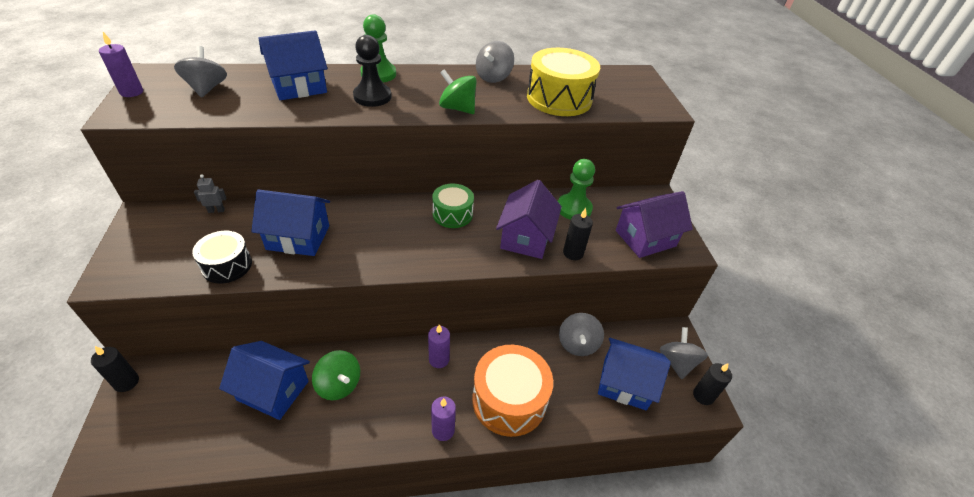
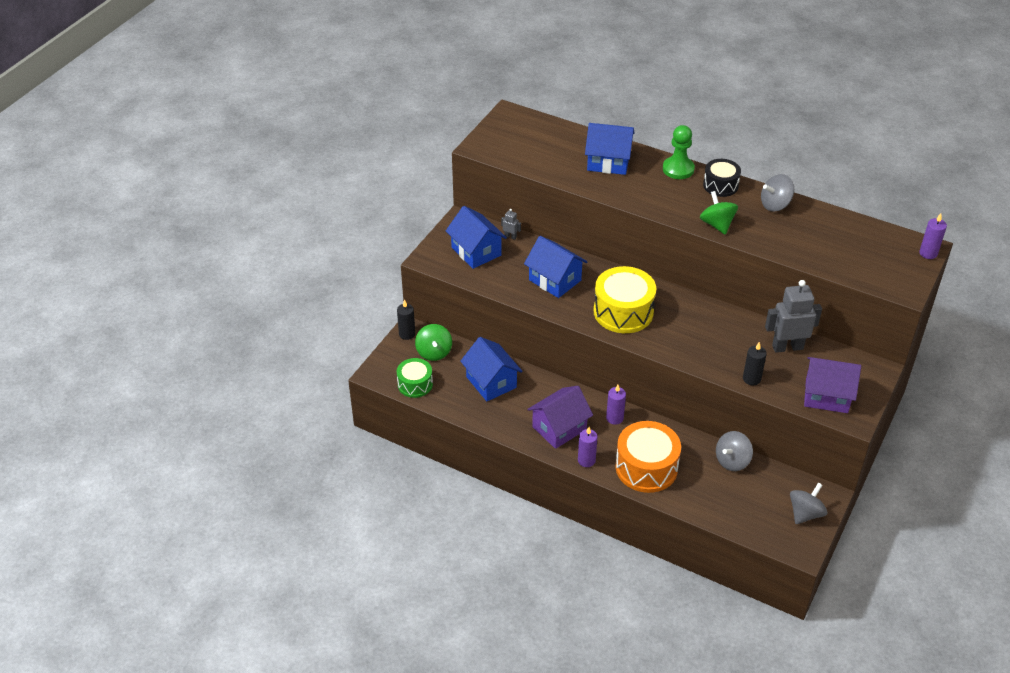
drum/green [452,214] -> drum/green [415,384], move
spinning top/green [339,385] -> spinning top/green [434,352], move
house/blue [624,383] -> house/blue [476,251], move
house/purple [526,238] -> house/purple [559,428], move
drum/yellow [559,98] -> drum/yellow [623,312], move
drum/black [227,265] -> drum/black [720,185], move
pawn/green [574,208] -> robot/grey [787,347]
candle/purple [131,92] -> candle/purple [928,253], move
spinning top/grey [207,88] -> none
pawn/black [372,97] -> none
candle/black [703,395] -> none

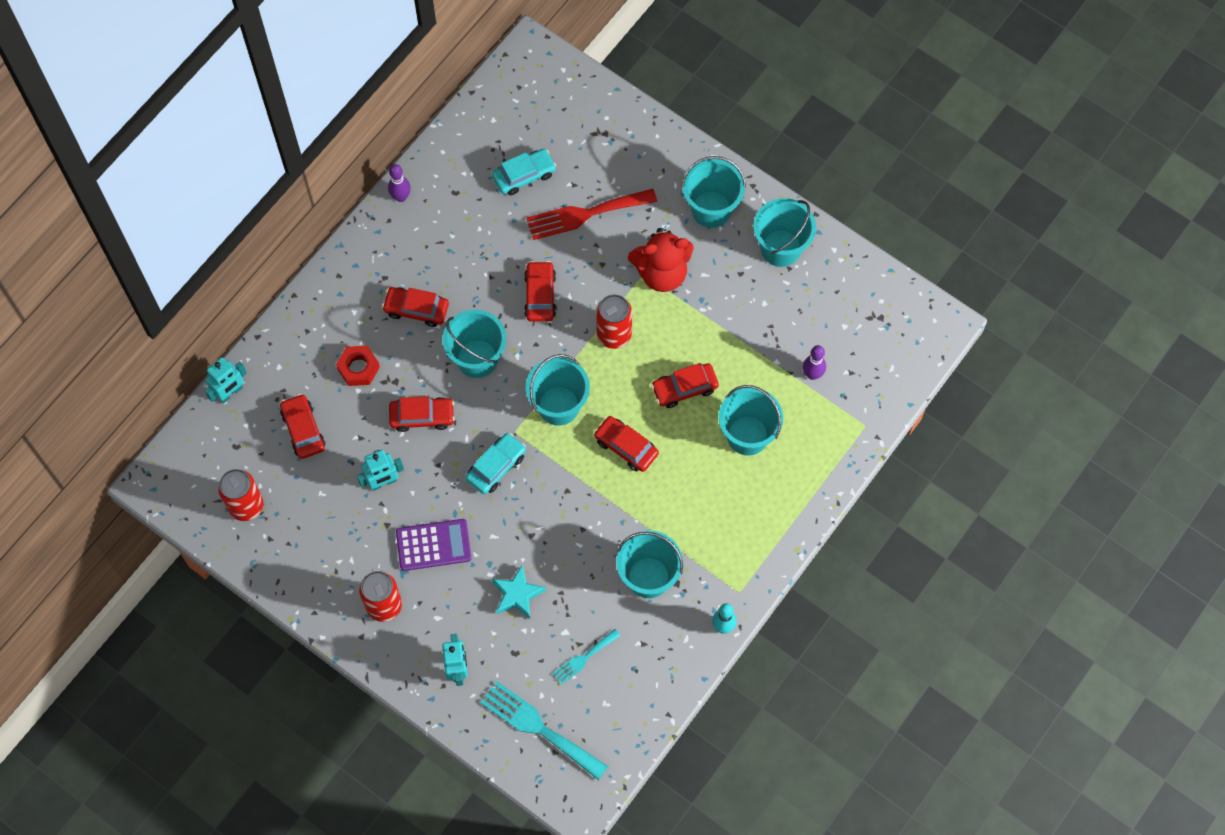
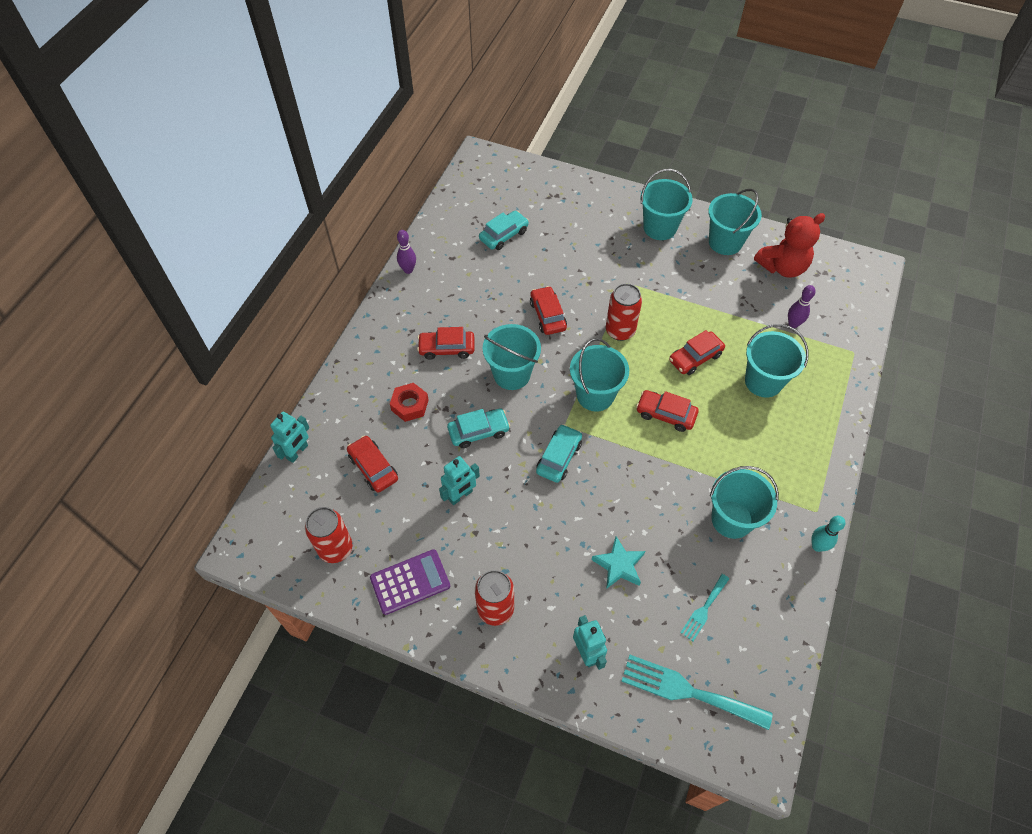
calculator/purple [433,545] -> calculator/purple [410,582], move
car/red [422,416] -> car/turquoise [478,431]
teddy bear/red [661,273] -> teddy bear/red [782,267], move
fork/red [585,214] -> none

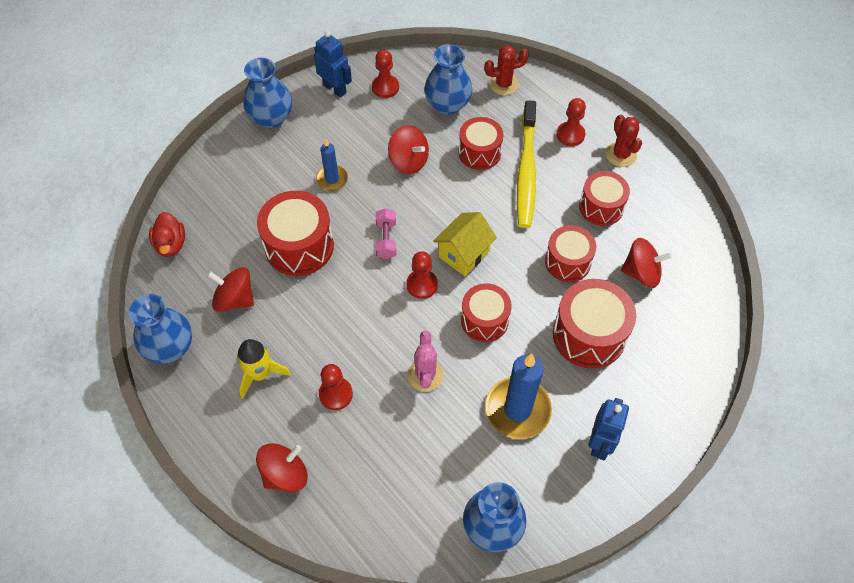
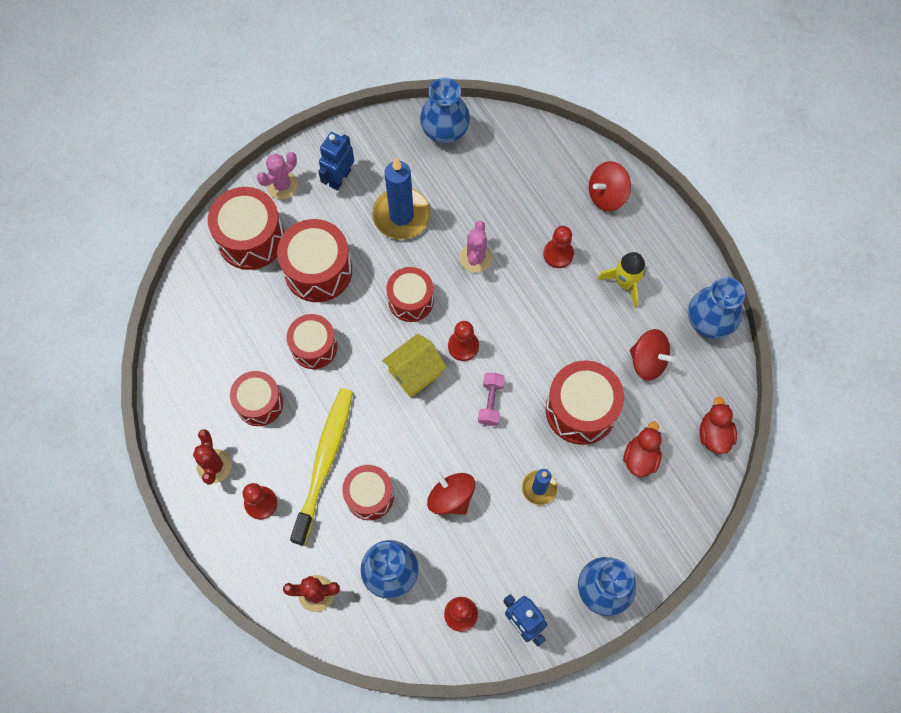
none -> drum/red [251,238]
none -> cactus/pink [282,185]
none -> duck/red [640,457]
spinning top/red [641,273] -> none

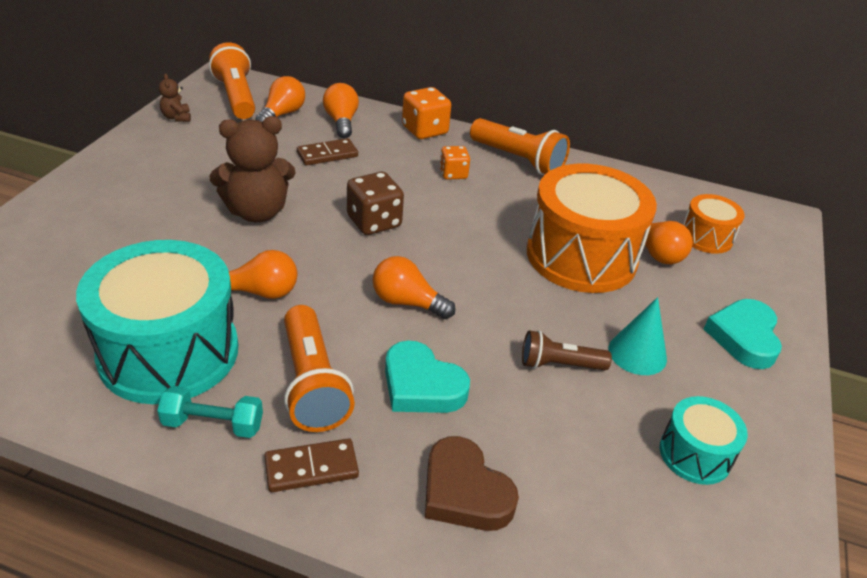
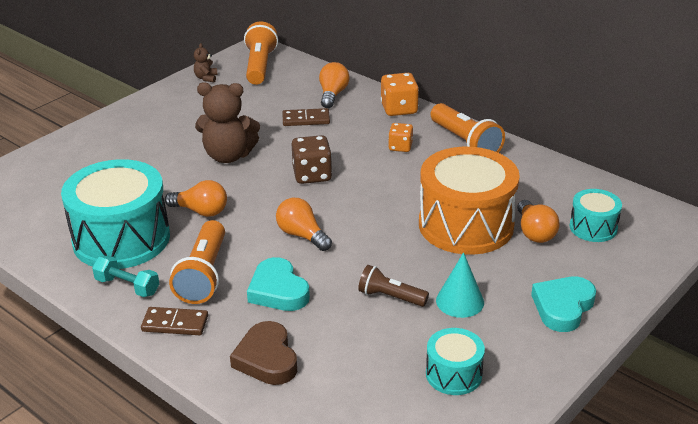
drum/orange [706,237] -> drum/turquoise [593,227]
light bulb/orange [282,114] -> none

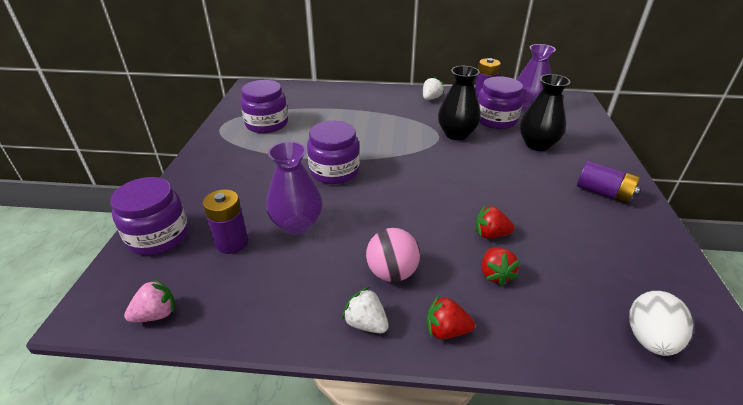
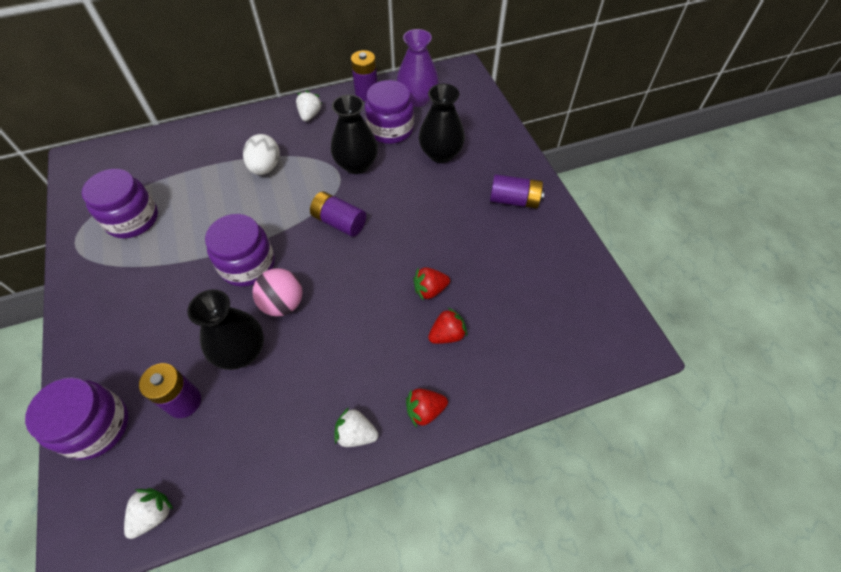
strawberry/pink [156,314] -> strawberry/white [153,514]
vase/purple [297,225] -> vase/black [241,351]
egg/white [649,339] -> egg/white [265,167], move
ball/pink [392,273] -> ball/pink [283,304], move
none -> battery/purple [339,222]
strawberry/red [495,274] -> strawberry/red [447,334], 90 degrees counterclockwise

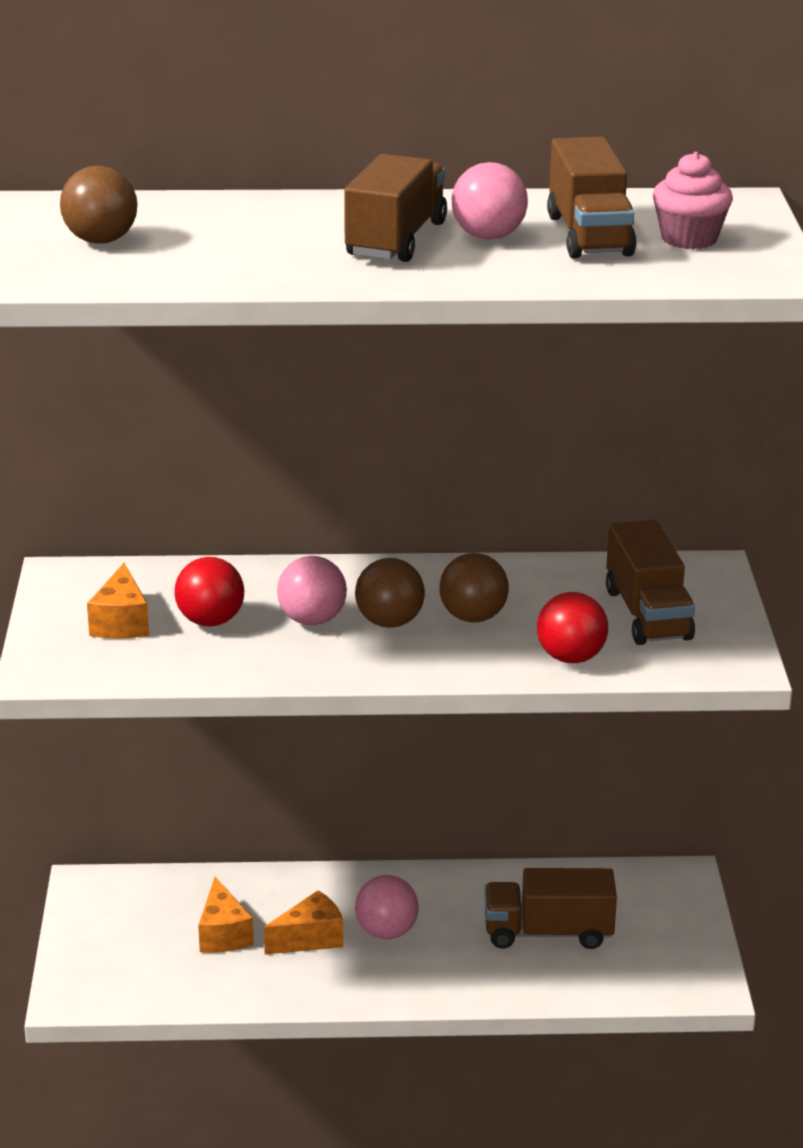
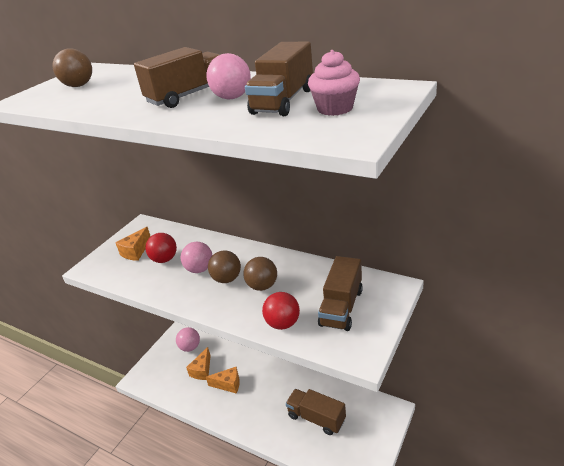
ball/pink [386,932] -> ball/pink [190,347], move

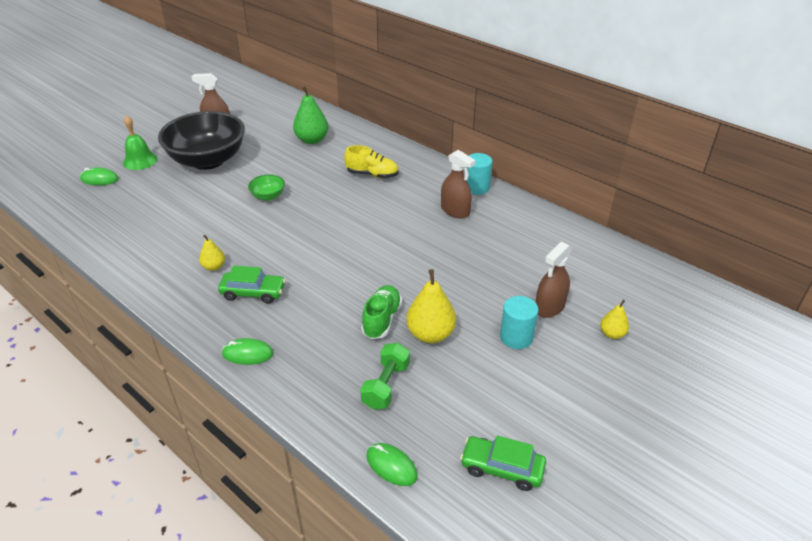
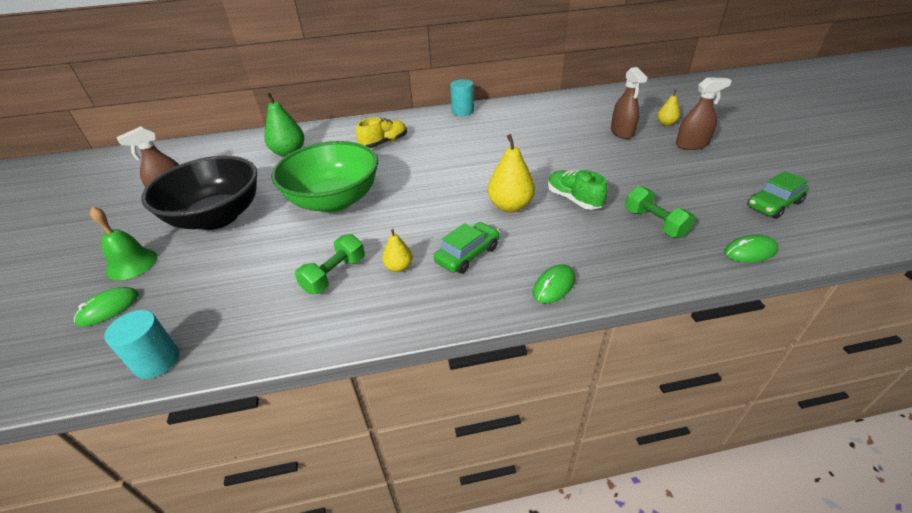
cylinder/turquoise [516,337] -> cylinder/turquoise [157,361], move
bowl/green [268,196] -> bowl/green [334,200], x2.45
none -> dumbbell/green [334,275]
pear/yellow [430,334] -> pear/yellow [510,206], move
spray bottle/brown [455,211] -> spray bottle/brown [691,145], move

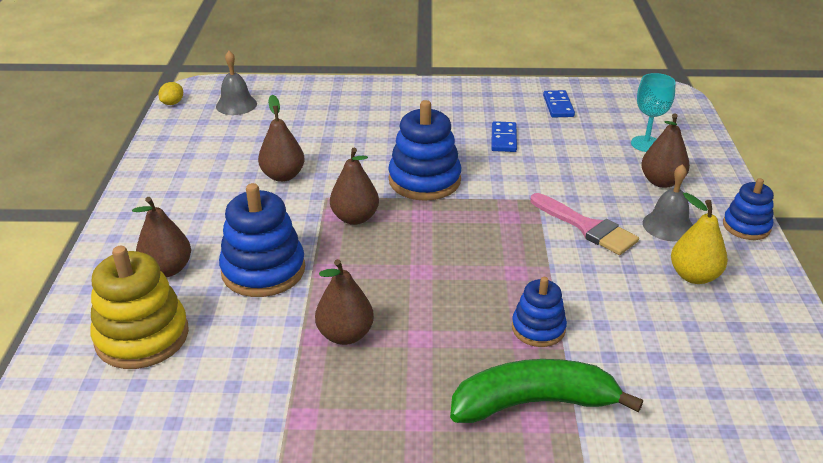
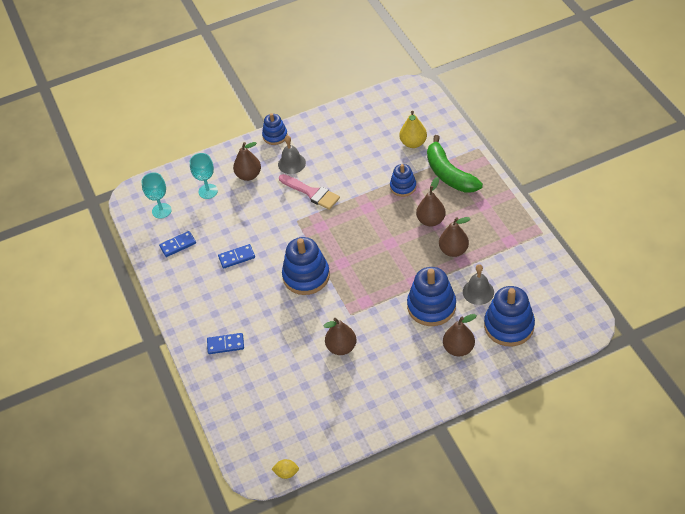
none -> goblet/turquoise [161,211]
none -> domino/blue [225,344]
brush/pink [587,227] -> brush/pink [311,193], 105 degrees clockwise
pear/yellow [694,276] -> pear/yellow [413,143], move
pear/brown [355,218] -> pear/brown [431,220], move
bell/grey [236,105] -> bell/grey [478,292], move
stacking toy/yellow [142,336] -> stacking toy/blue [509,326]

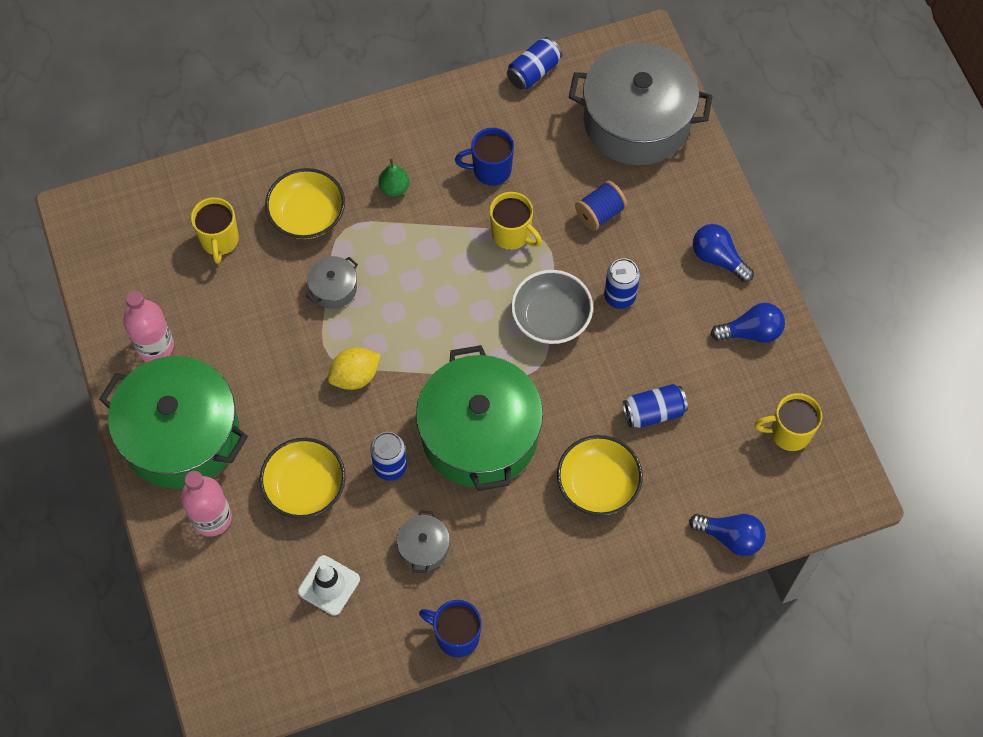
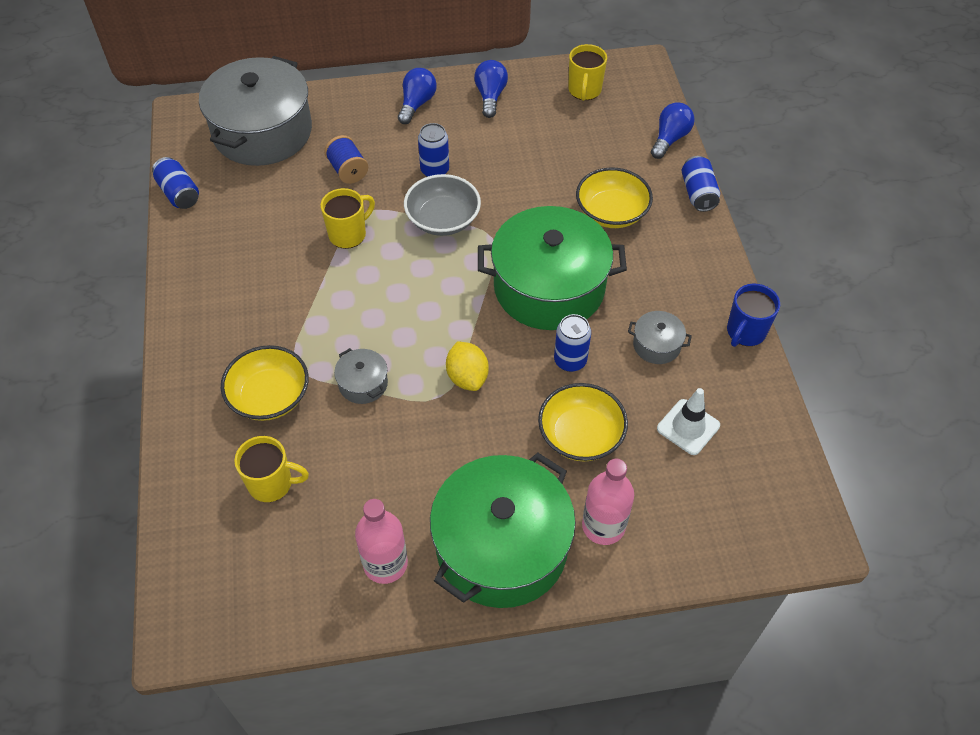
light bulb/blue [718,258] -> light bulb/blue [416,104], 150 degrees clockwise
can/blue [653,412] -> can/blue [698,193], move
pear/green [394,188] -> none
mug/blue [490,170] -> none

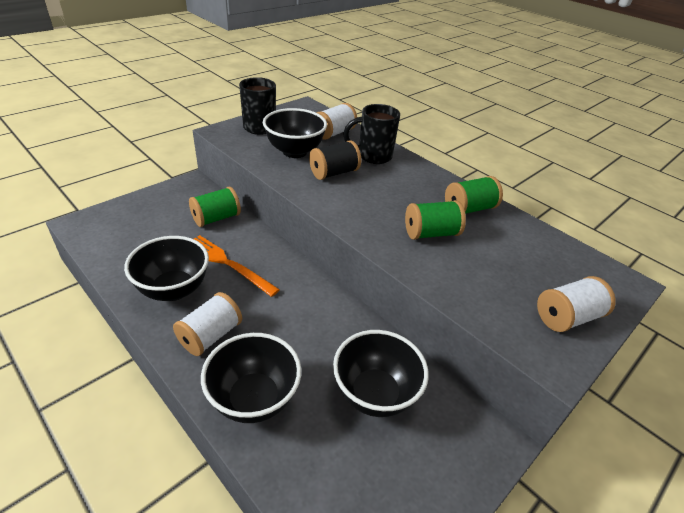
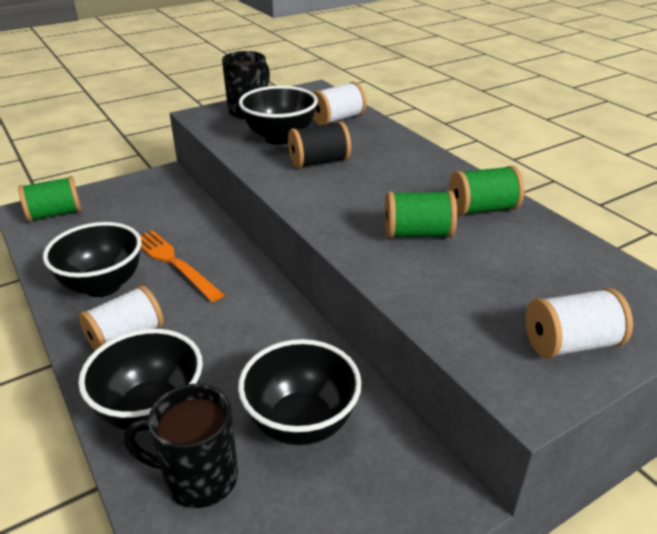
spool/green [216,218] -> spool/green [55,214], move
mug/black [373,156] -> mug/black [198,478], move

